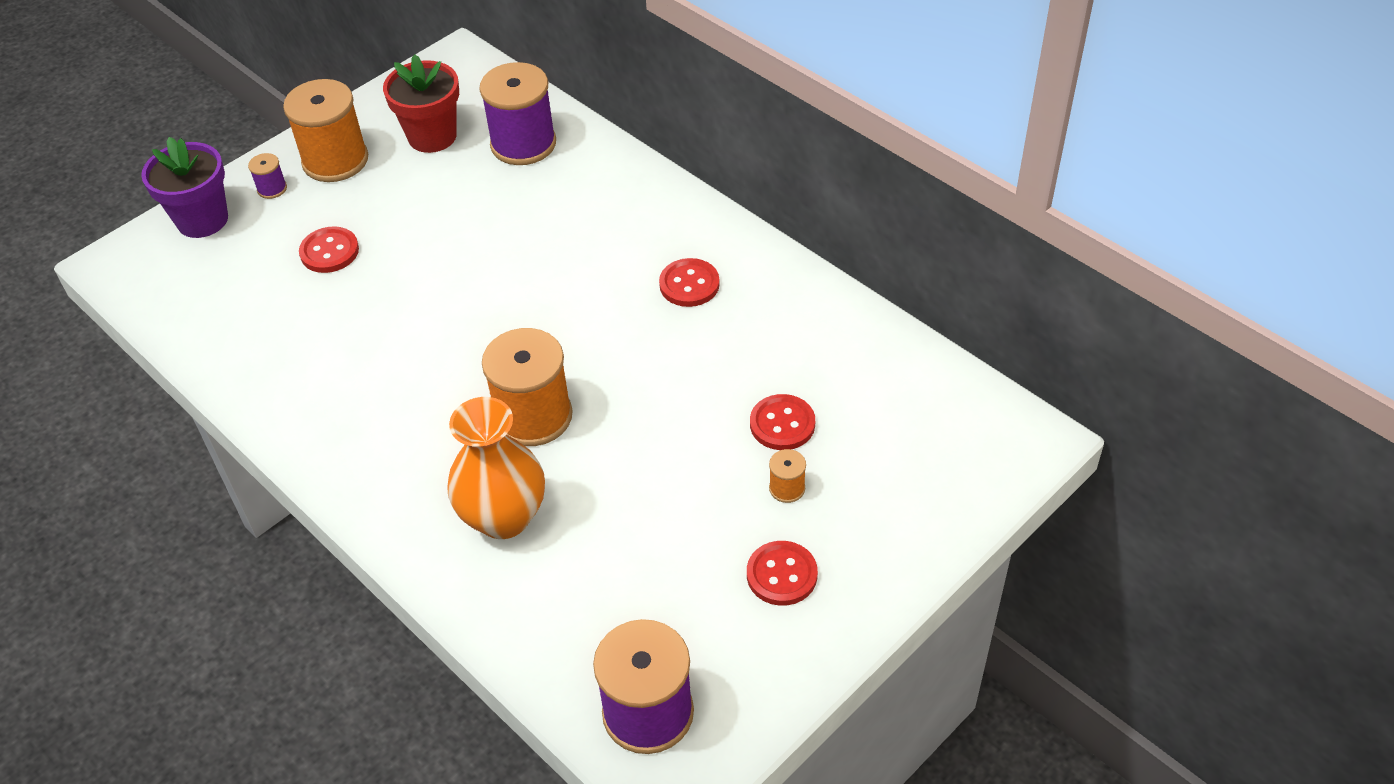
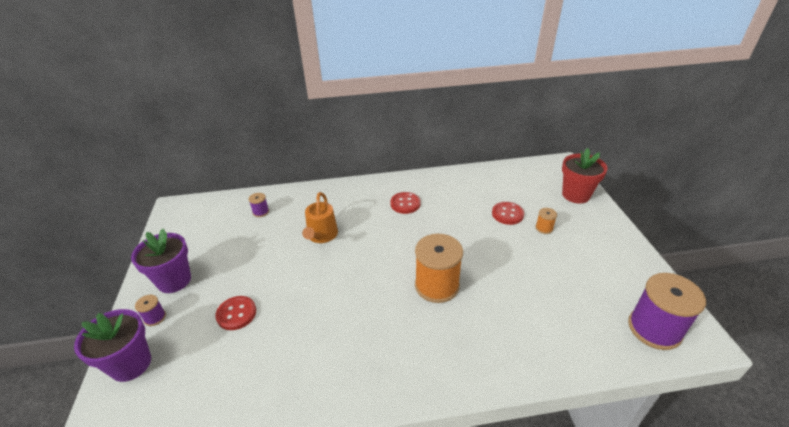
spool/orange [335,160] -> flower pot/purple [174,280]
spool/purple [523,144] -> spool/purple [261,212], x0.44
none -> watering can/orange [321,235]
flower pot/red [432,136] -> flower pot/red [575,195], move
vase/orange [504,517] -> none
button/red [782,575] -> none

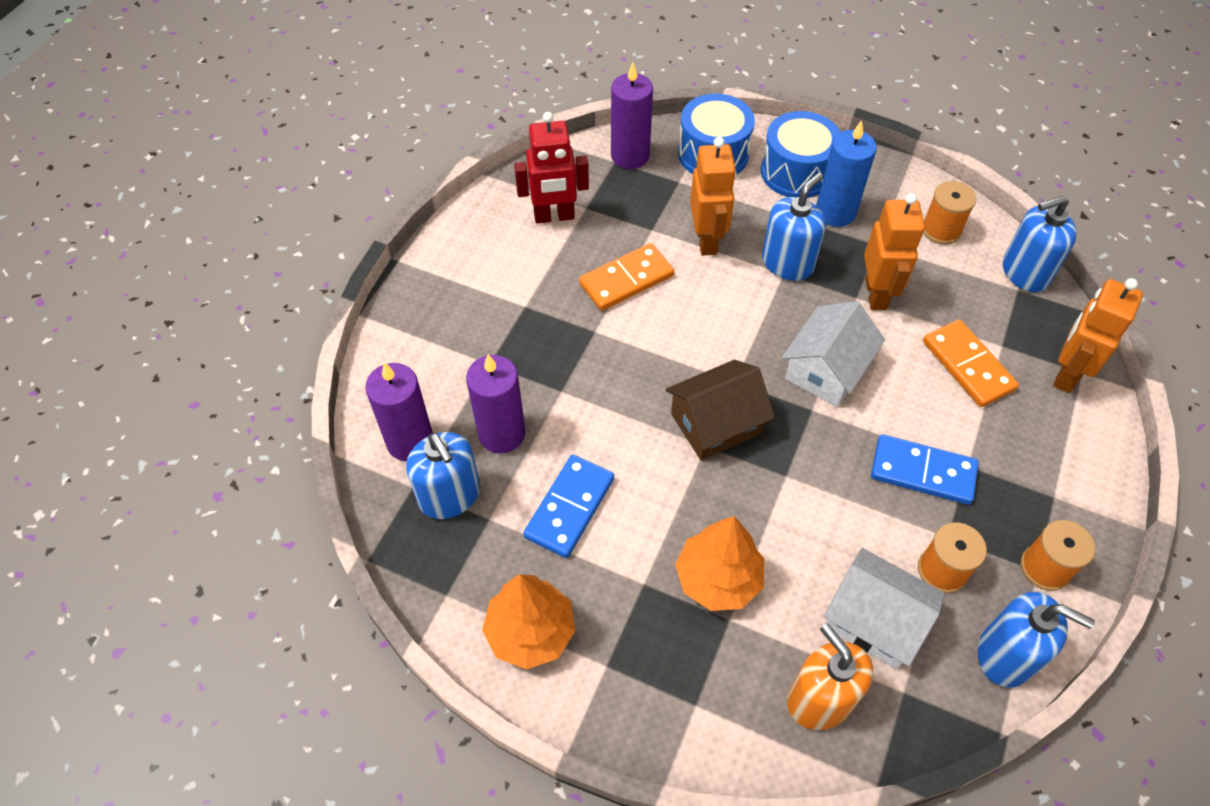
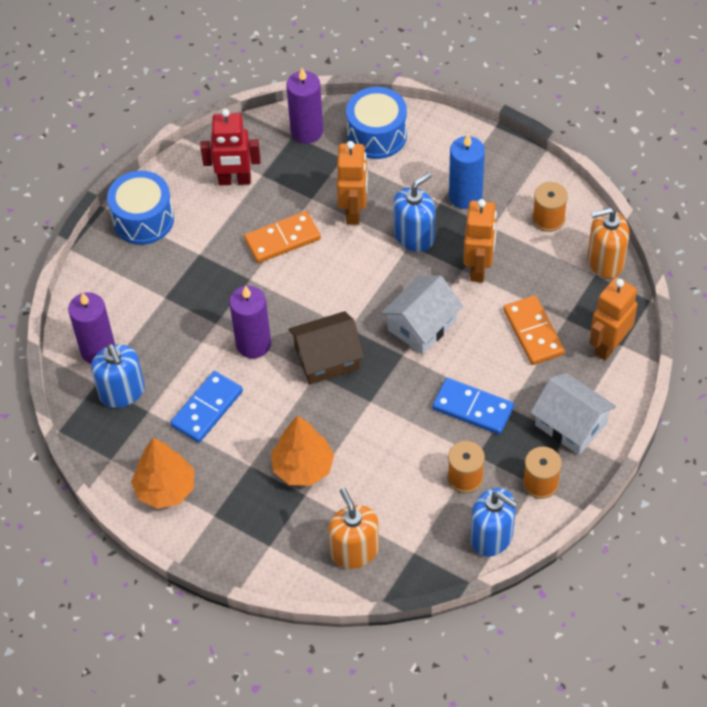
drum/blue [796,172] -> drum/blue [143,219], move
candle/purple [501,434] -> candle/purple [253,344], move
house/white [874,620] -> house/white [571,424], move
soap dispenser/blue [1025,272] -> soap dispenser/orange [605,261]

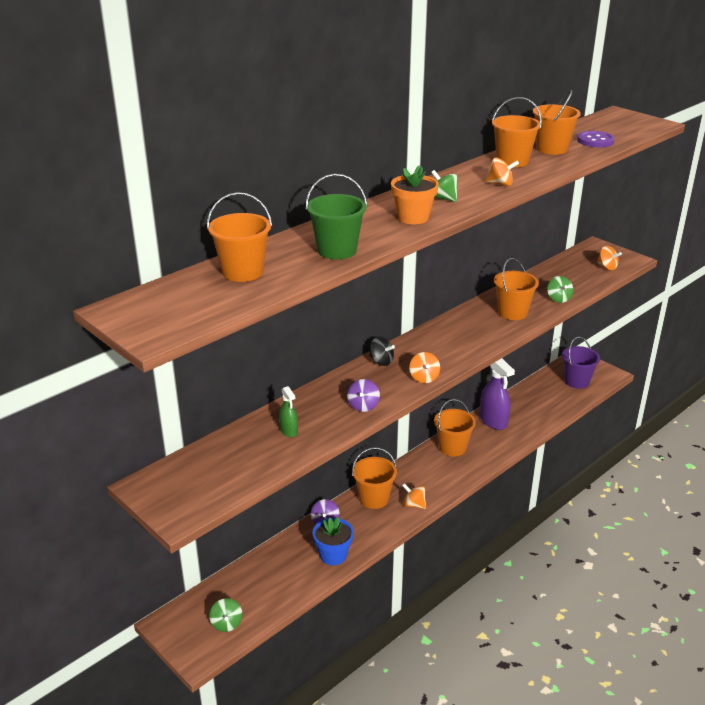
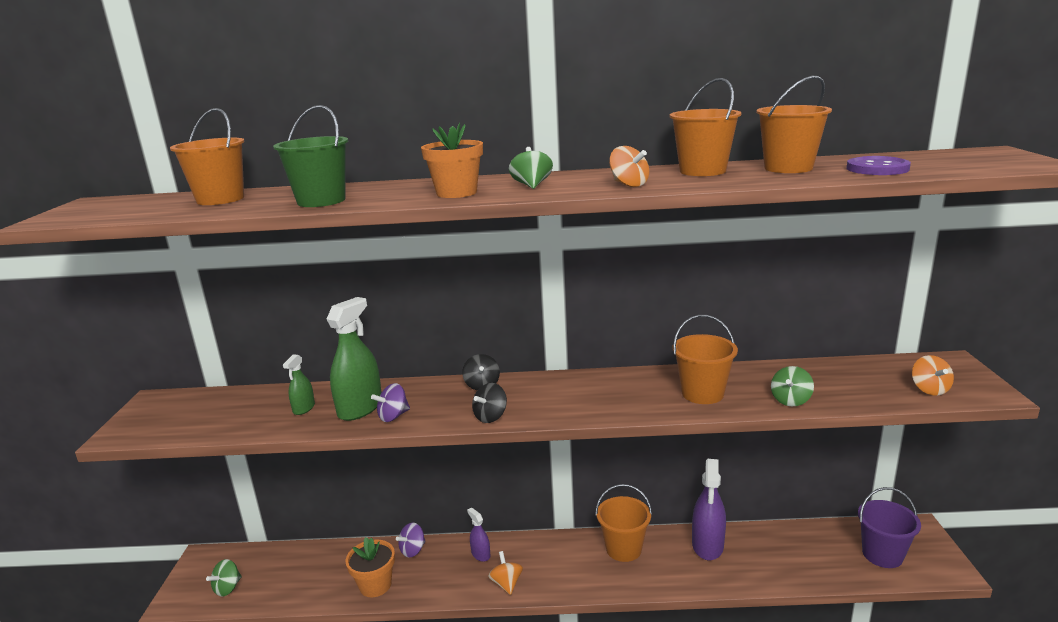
none -> spray bottle/green [360,408]
flower pot/blue [333,555] -> flower pot/orange [375,585]
bucket/orange [374,498] -> spray bottle/purple [480,554]
spinning top/orange [424,378] -> spinning top/black [490,417]

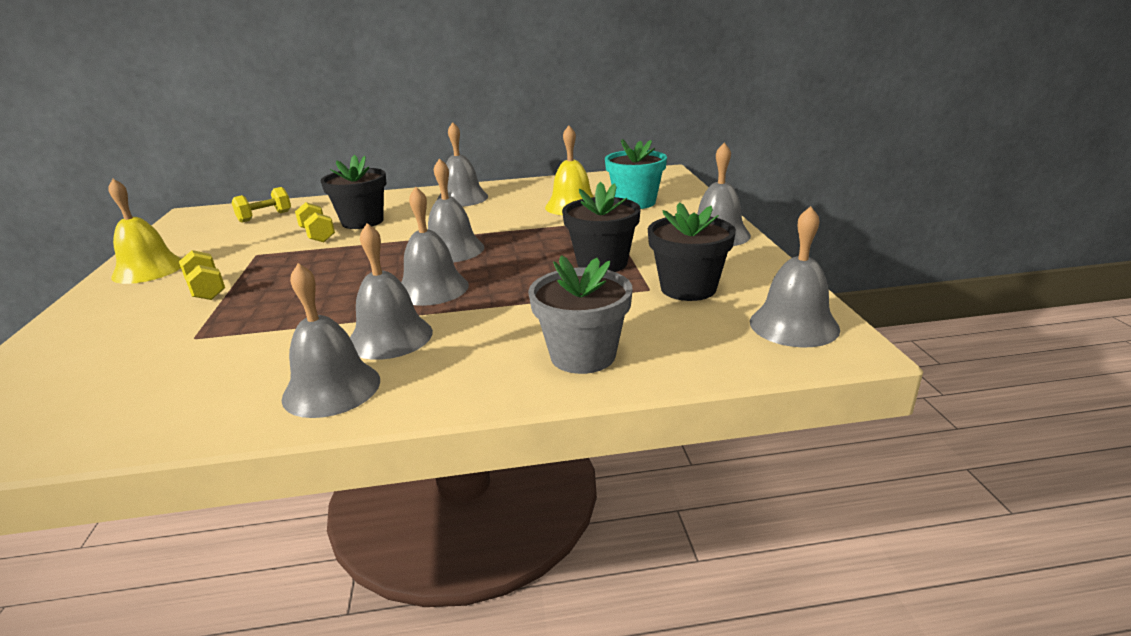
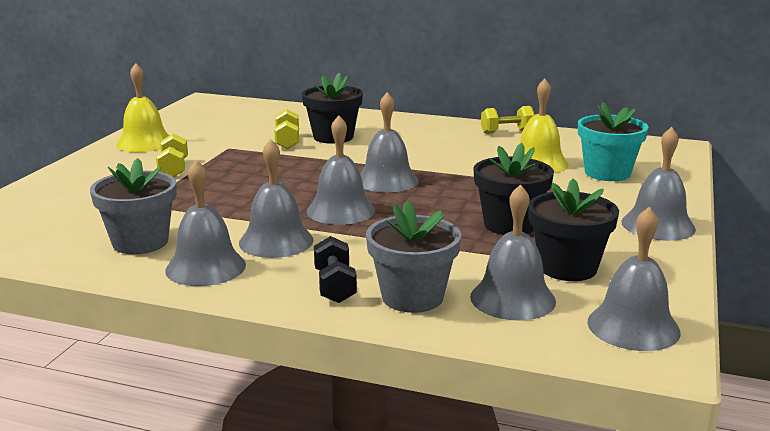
none -> flower pot/grey [140,242]
none -> dumbbell/black [335,286]
bell/grey [462,198] -> bell/grey [512,298], move
dumbbell/yellow [265,217] -> dumbbell/yellow [507,132], move

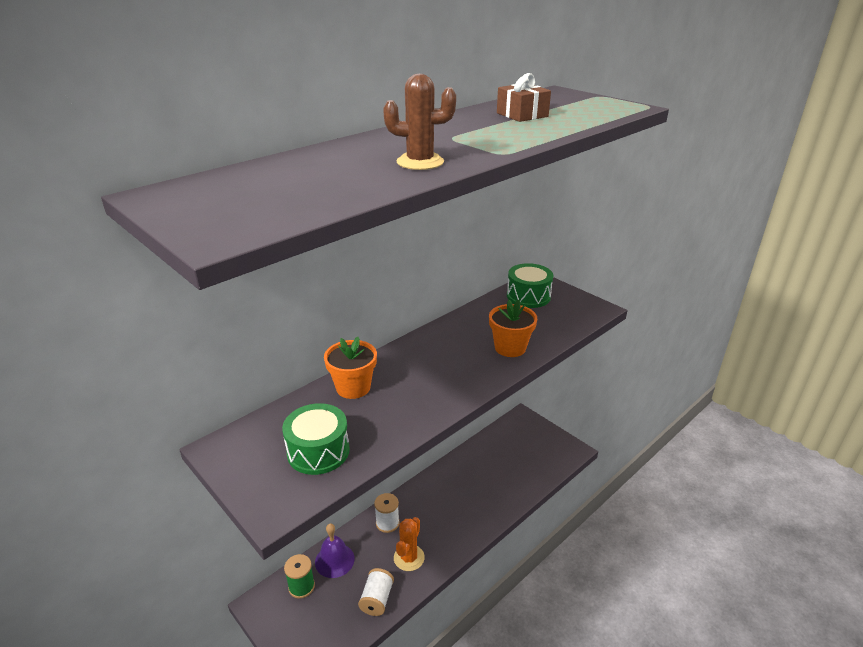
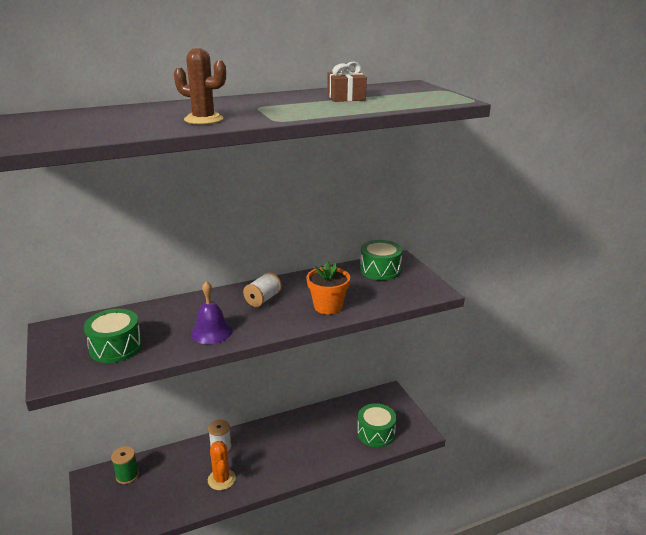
bell/purple [334,560] -> bell/purple [211,332], move
cactus/orange [409,558] -> cactus/orange [221,479], 60 degrees counterclockwise
spool/white [377,599] -> spool/white [263,299], move
none -> drum/green [376,433]
flower pot/orange [353,387] -> none

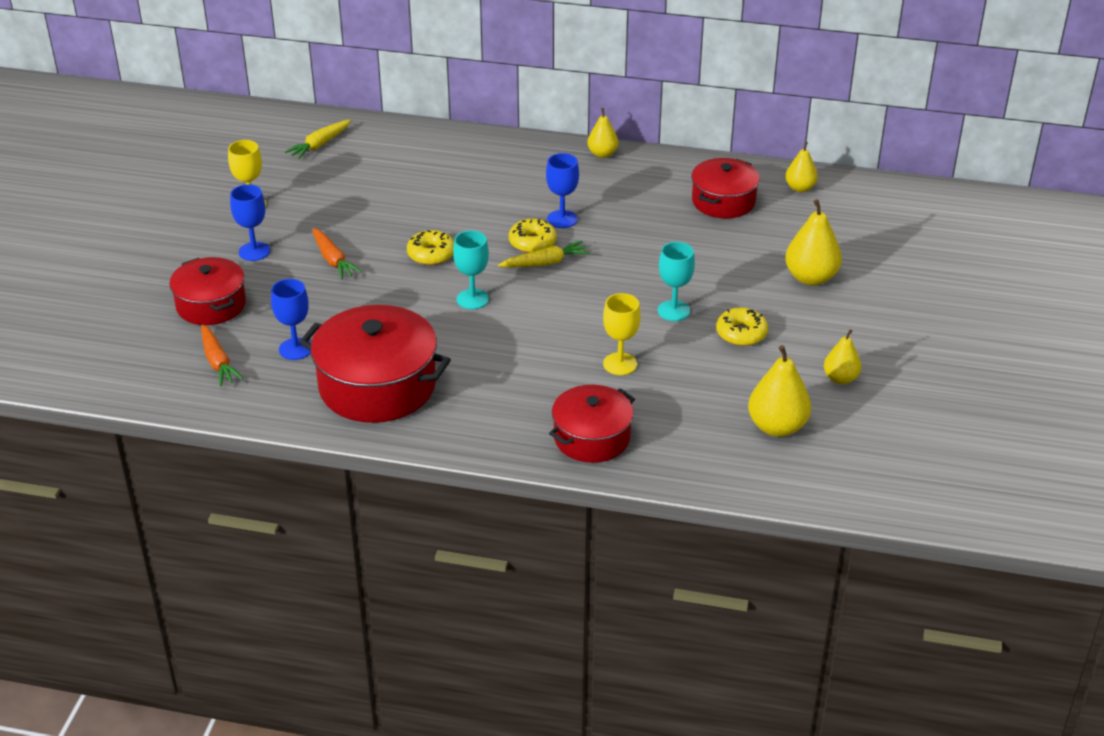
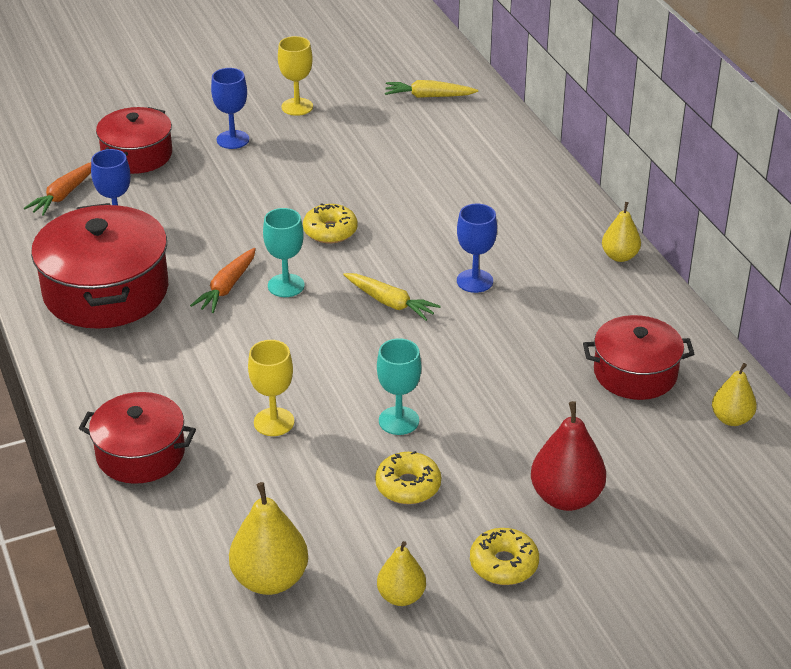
carrot/orange [333,260] -> carrot/orange [227,287], move
donut/yellow [532,242] -> donut/yellow [503,564], move
pear/yellow [810,278] -> pear/red [566,497]

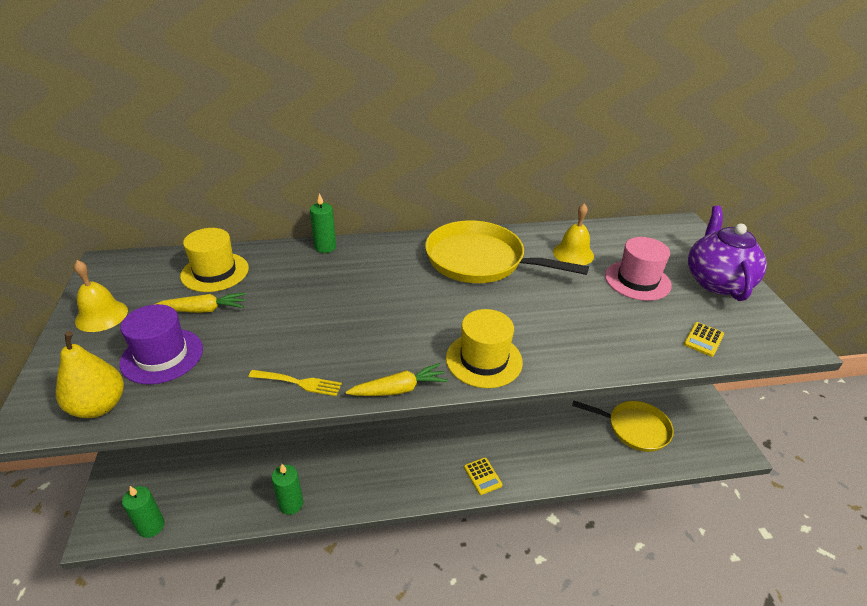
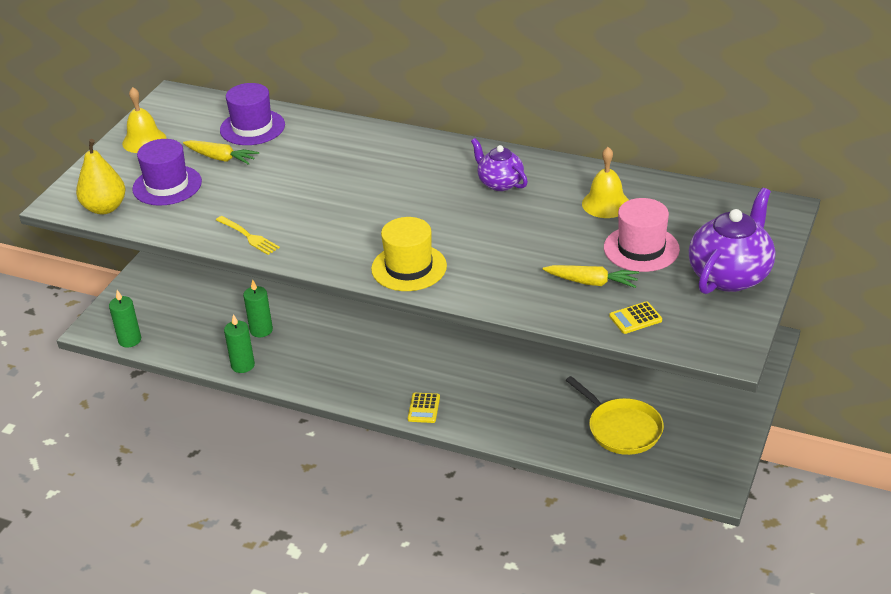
hat/yellow [215,272] -> hat/purple [252,127]
candle/green [325,247] -> candle/green [261,330], move
pan/yellow [479,260] -> teapot/purple [499,183]
carrot/yellow [399,389] -> carrot/yellow [592,282], move

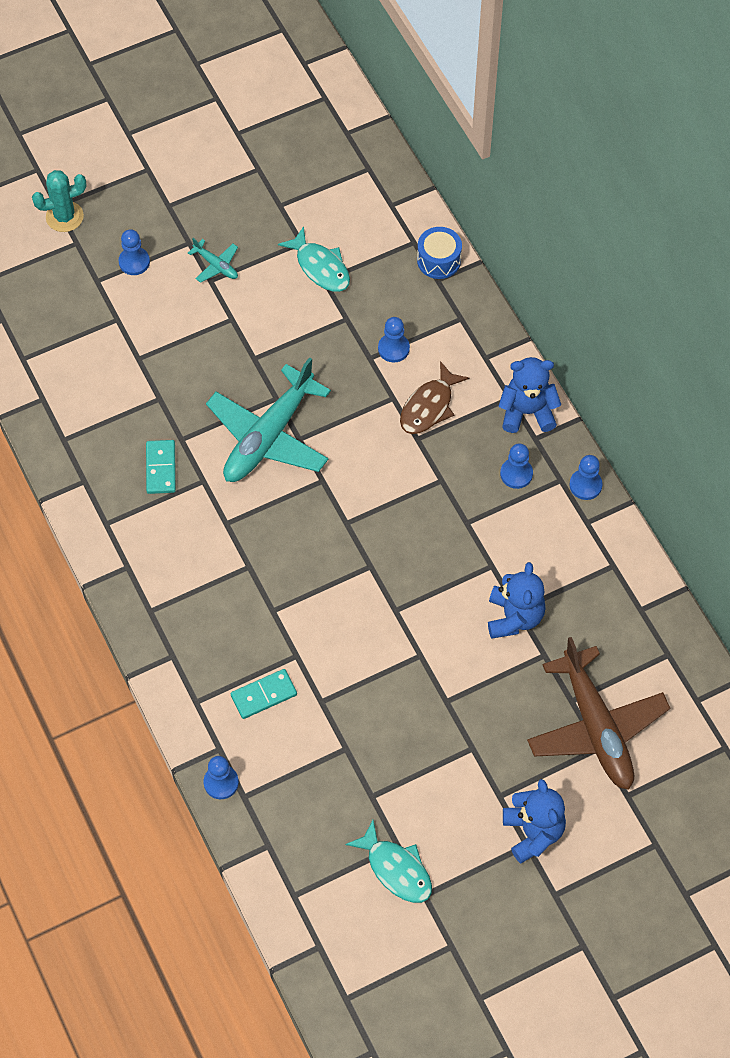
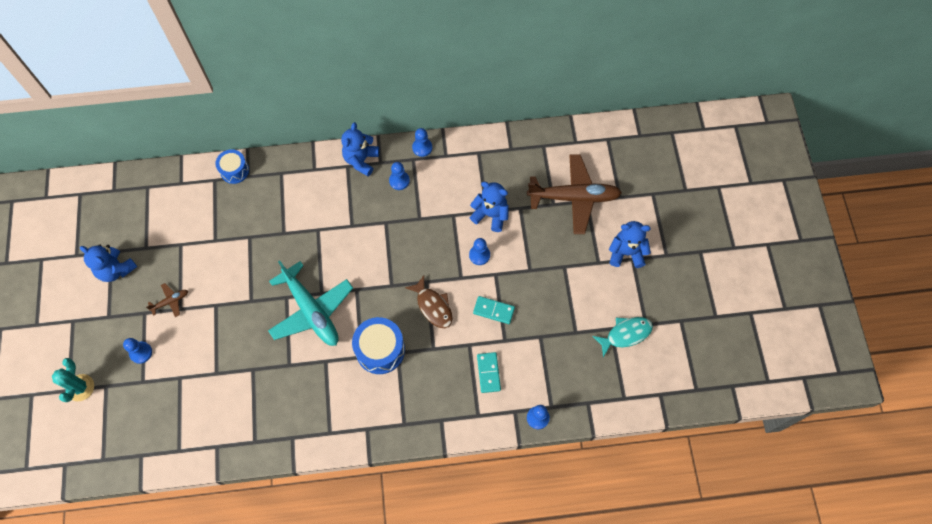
none -> teddy bear/blue [116,269]
plane/turquoise [216,265] -> plane/brown [170,301]
none -> drum/blue [380,350]
fish/brown [429,406] -> fish/brown [433,306], move
pawn/blue [393,348] -> pawn/blue [479,255], move
domino/turquoise [161,468] -> domino/turquoise [493,310], move
fish/turquoise [320,267] -> none

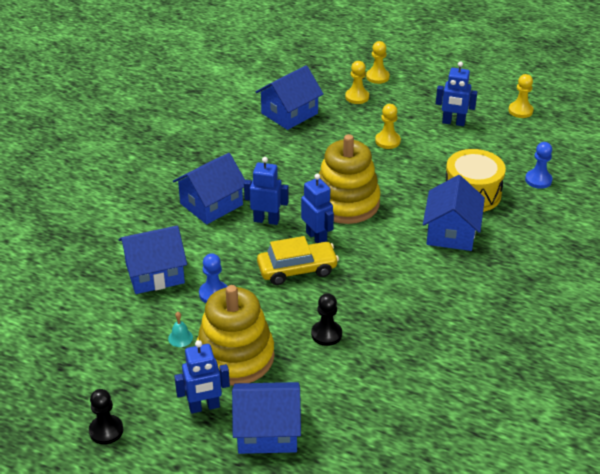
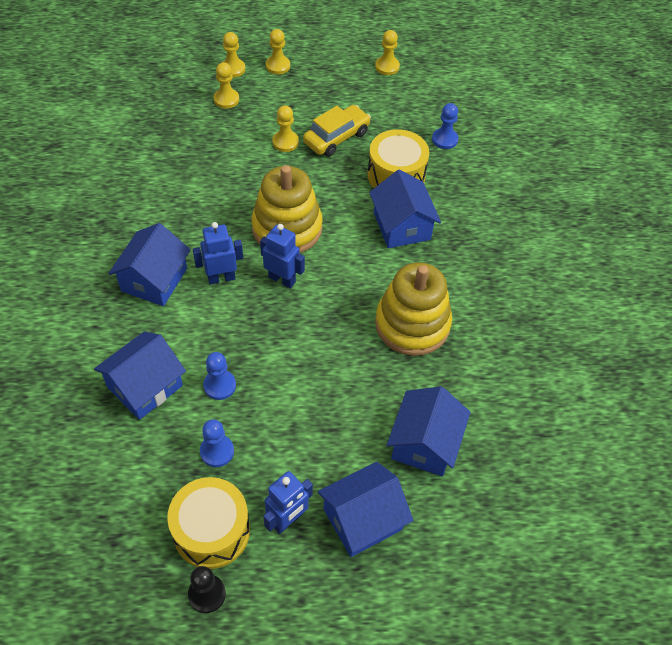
none -> drum/yellow [211,531]
bell/turquoise [180,338] -> pawn/blue [217,451]
none -> pawn/yellow [278,66]
car/yellow [297,269] -> car/yellow [336,137], move
stacking toy/yellow [235,356] -> stacking toy/yellow [412,324], move
house/blue [289,113] -> house/blue [425,443], move
pawn/black [326,334] -> none
robot/blue [453,123] -> none

